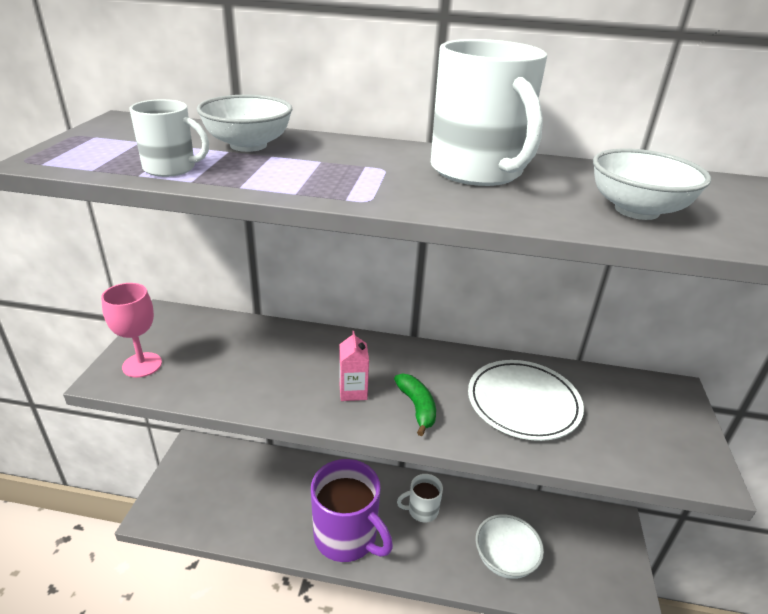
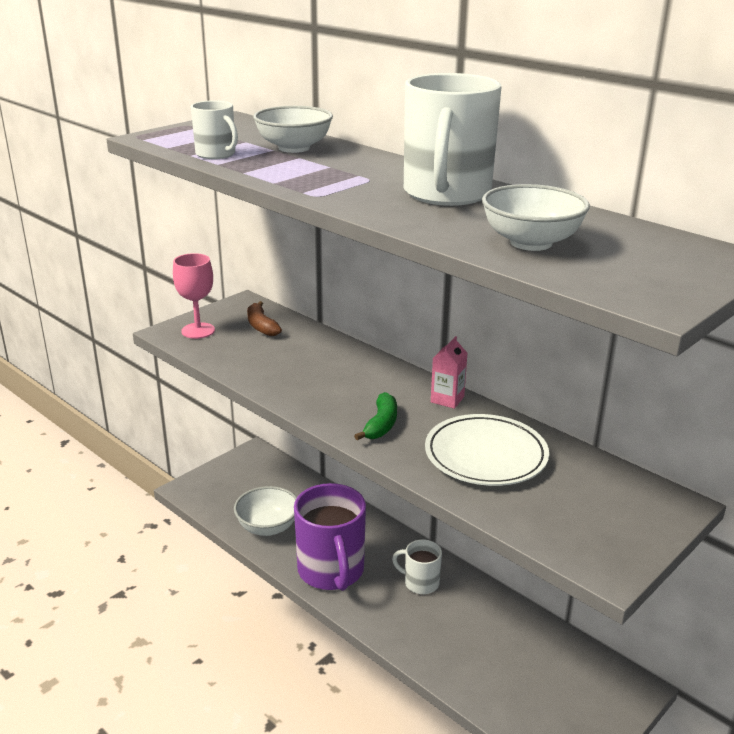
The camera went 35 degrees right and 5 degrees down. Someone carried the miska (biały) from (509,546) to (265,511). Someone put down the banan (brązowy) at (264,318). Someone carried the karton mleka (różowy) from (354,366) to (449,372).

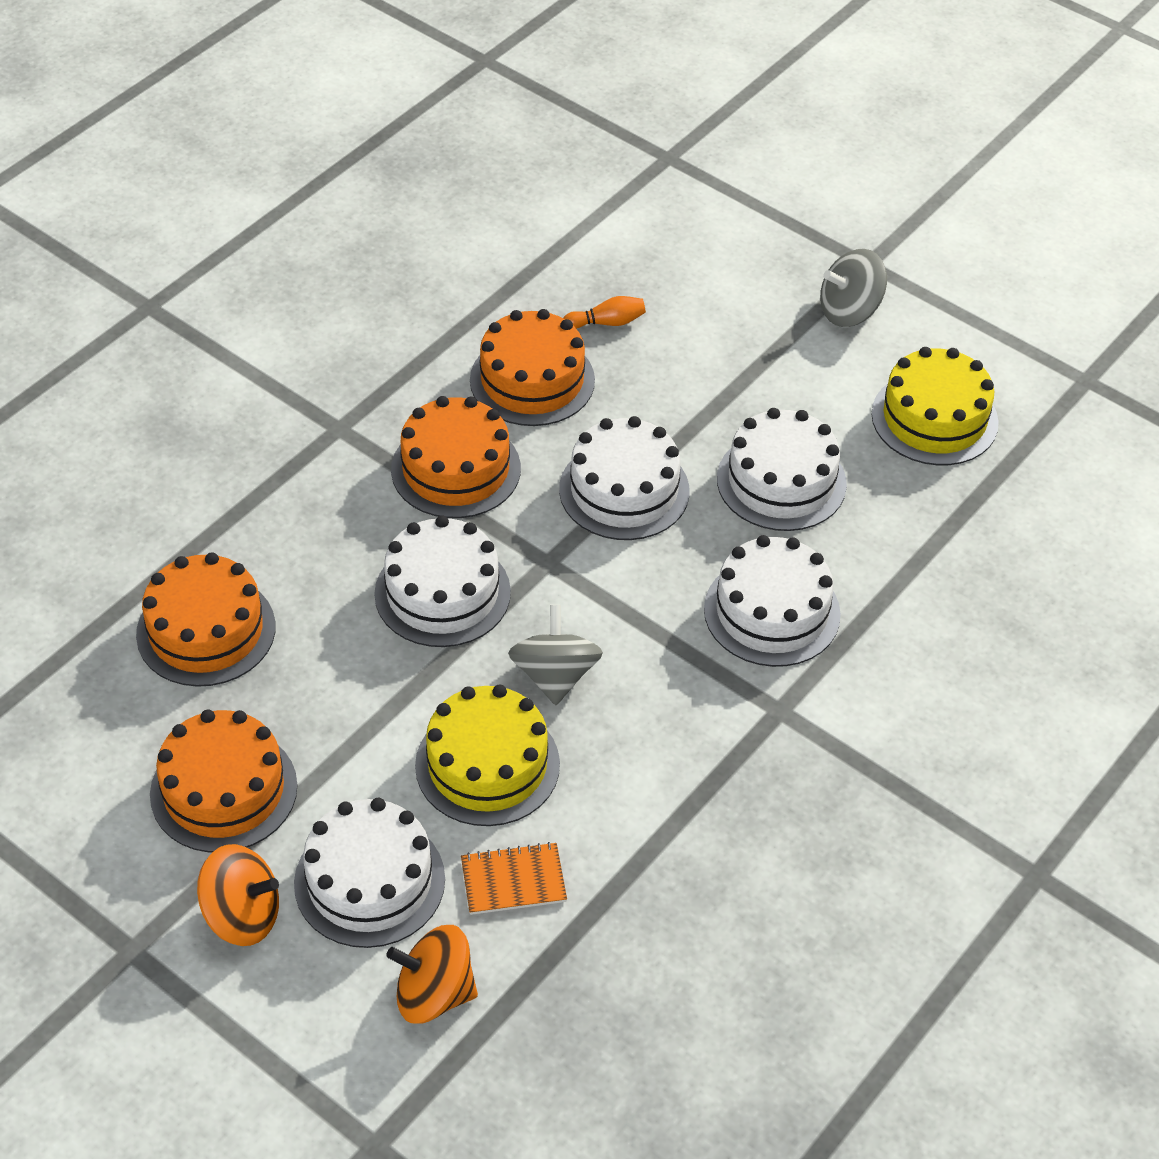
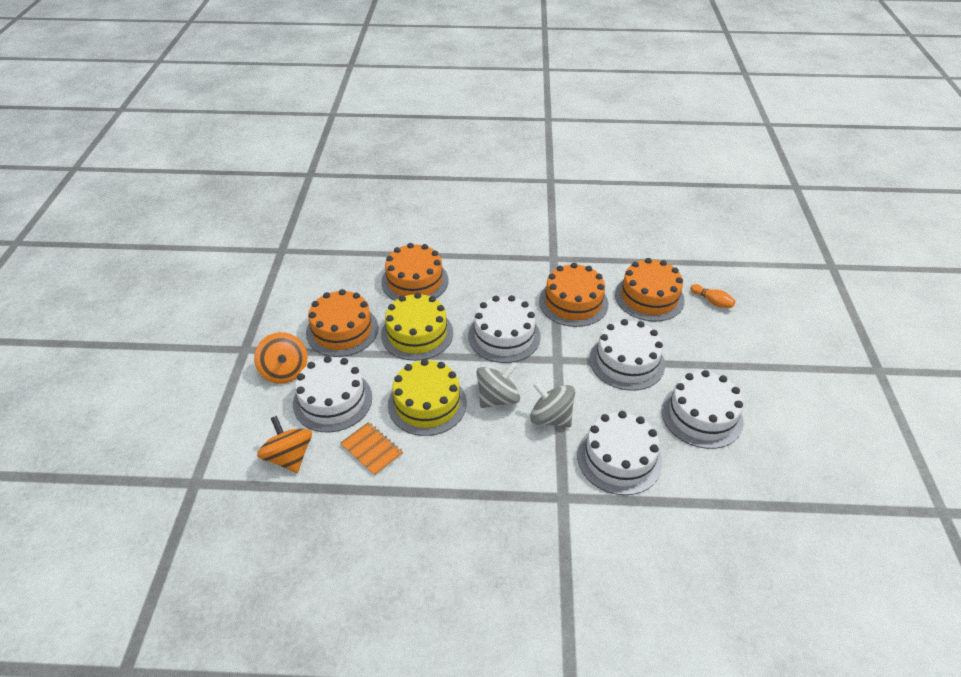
The camera went 55 degrees right and 5 degrees down. Someone carried the tort (żółty) from (935,406) to (417,326). Someone carried the bączek (szary) from (853,288) to (552,404).

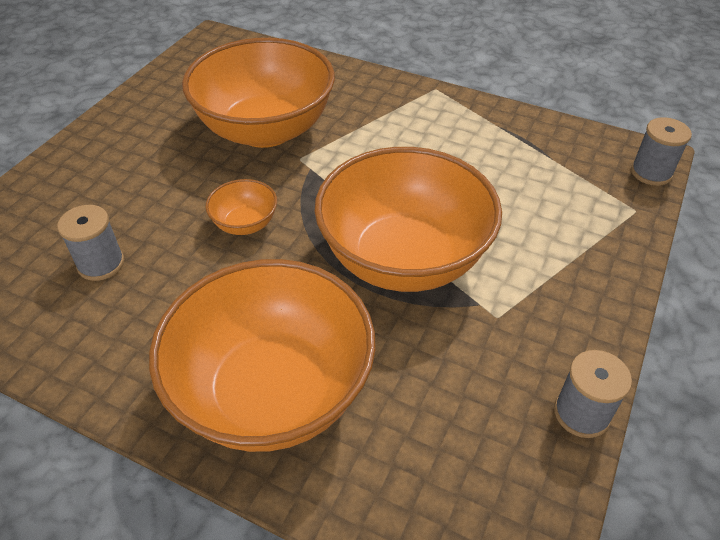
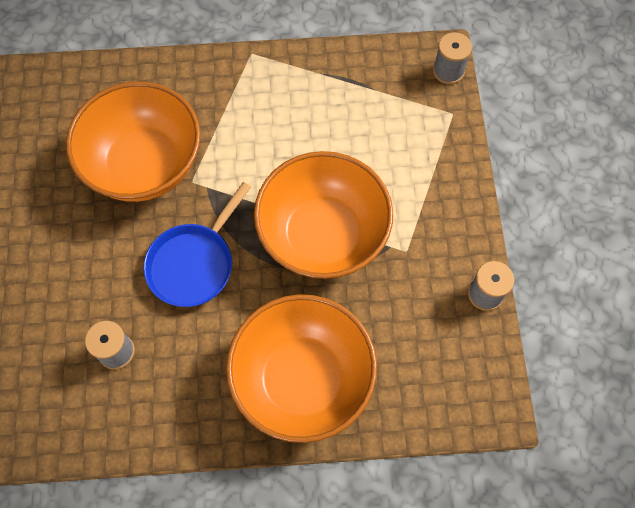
The camera went 30 degrees left and 20 degrees up. Someone swapped the miska (pomarańczowy) at (241,207) for the patelnia (niebieski) at (197,244).

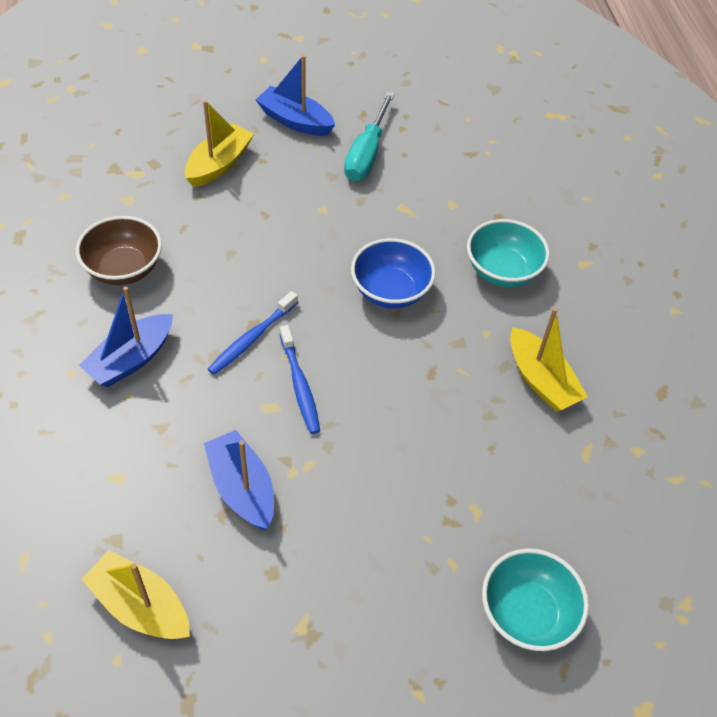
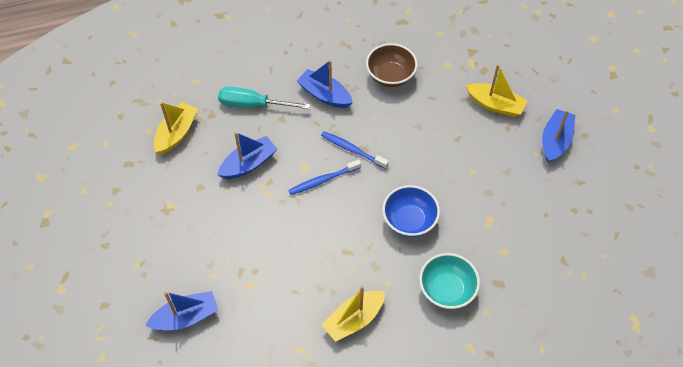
The camera went 85 degrees right and 5 degrees up. Someone swapped the miska (turkusowy) at (535,599) for the łódka (niebieski) at (181,310). Someone carried the śrubokręt (turkusowy) from (369,136) to (264,98).

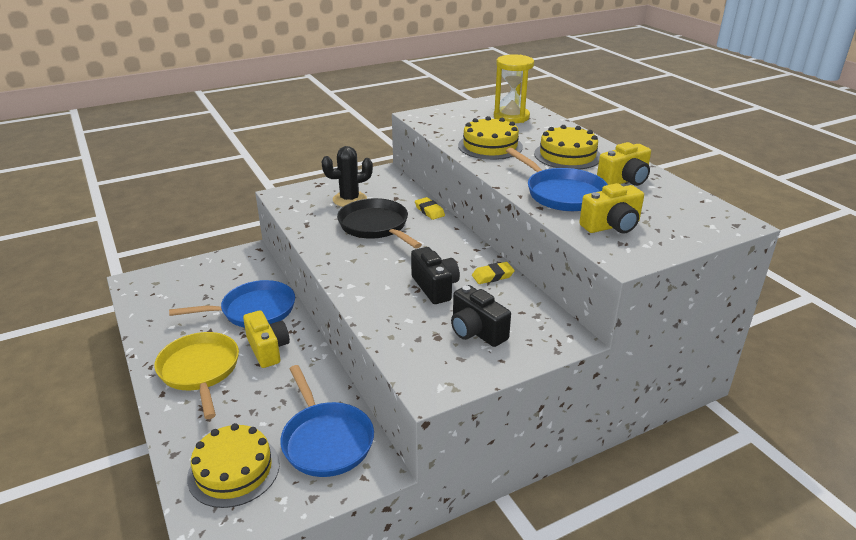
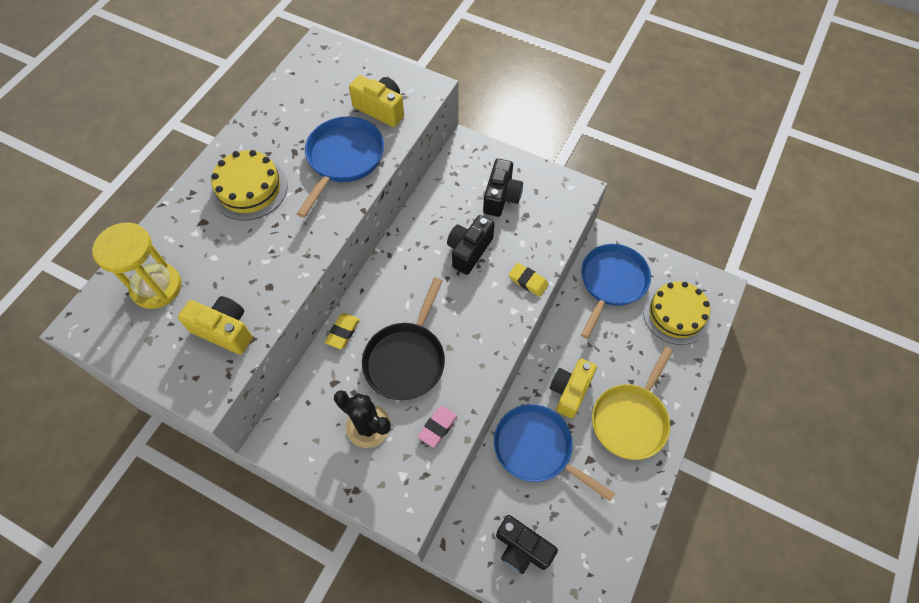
The camera went 125 degrees left and 30 degrees up. Someone carried the aparat fotograficzny (żółty) from (624,164) to (215,325). Someone put down the gumka do mazania (różowy) at (437,427). Someone put down the aparat fotograficzny (czarny) at (527,544). Someone carried the gumka do mazania (żółty) from (493,273) to (529,280). Someone took away the tort (żółty) at (490,138).

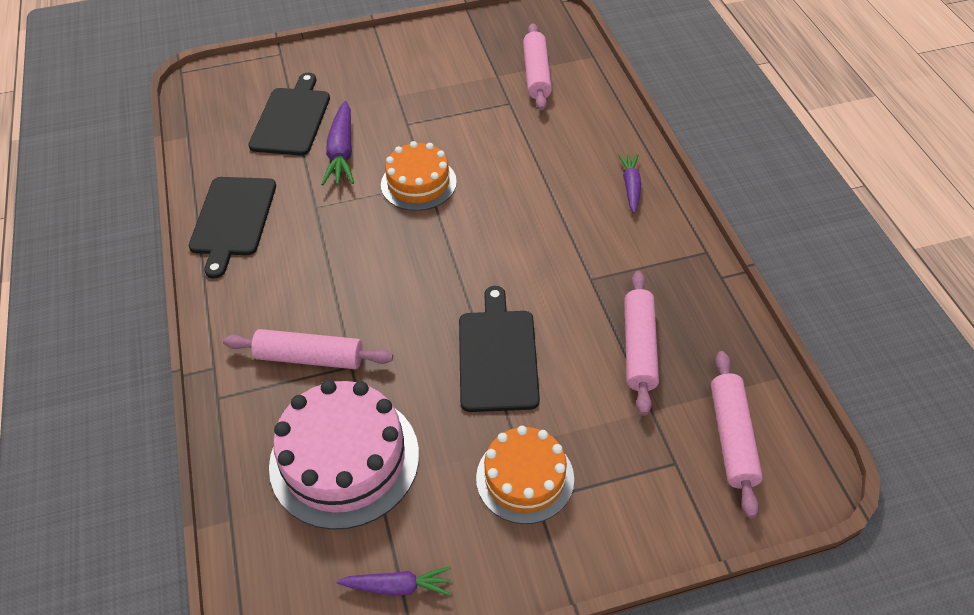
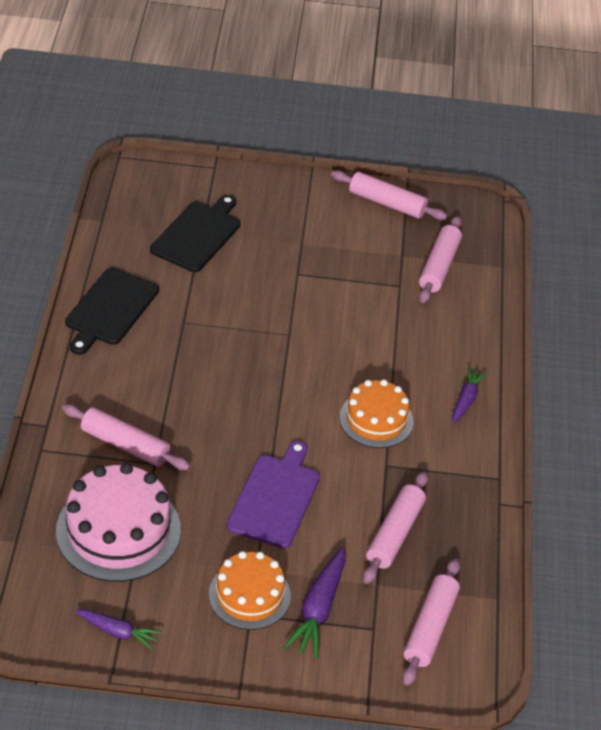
The camera went 15 degrees right and 5 degrees down. Someone repainted the deska do krojenia (czarny) at (499,349), which became the deska do krojenia (fioletowy) at (273,494). Someone carried the marchewka (fioletowy) from (337,143) to (314,603). Someone put down the wałek do ciasta (różowy) at (389,195). Someone carried the tort (pomarańczowy) from (419,176) to (376,413).

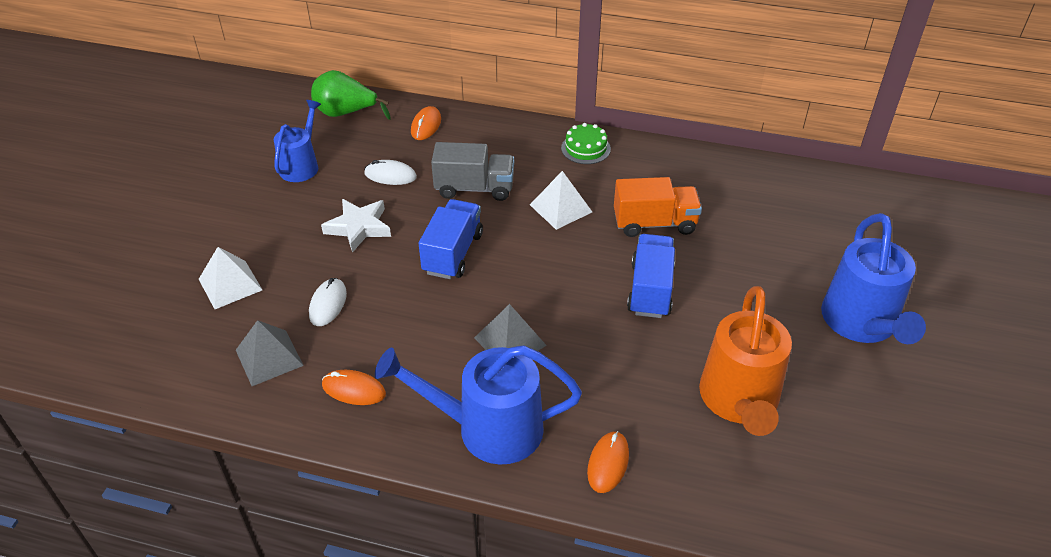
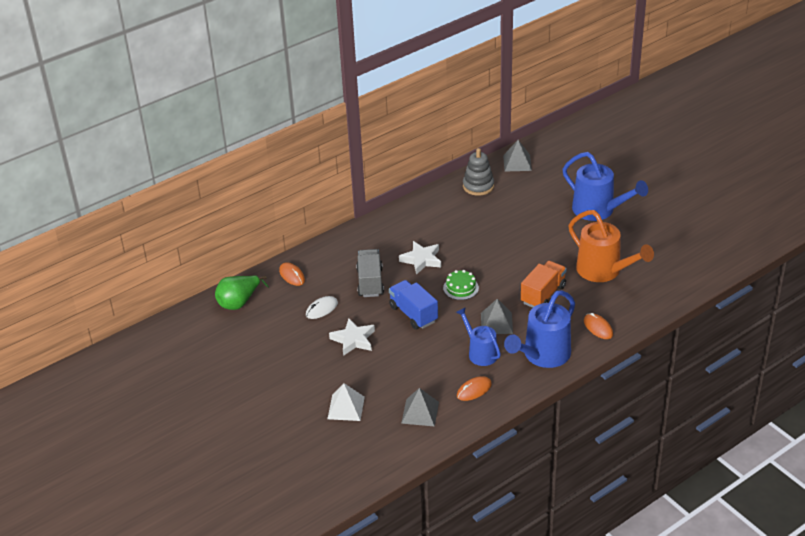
The camera went 50 degrees left and 5 degrees down. Someone rotated the ciężarówka (szary) at (472,171) by 45 degrees counterclockwise. Someone swapped the piramida (biały) at (561,200) for the gwiazda (biały) at (420,258). Someone carried the tort (zielony) from (586,143) to (461,285). Someone carried the konewka (niebieski) from (297,141) to (478,336). Someone put down the zabawka nakładanka (szary) at (478,172). Someone put down the piramida (szary) at (517,155). Someone carried the ciężarówka (pomarańczowy) from (658,207) to (544,284). Someone took away the myszka (biały) at (328,302). Someone took away the ciężarówka (niebieski) at (651,276).

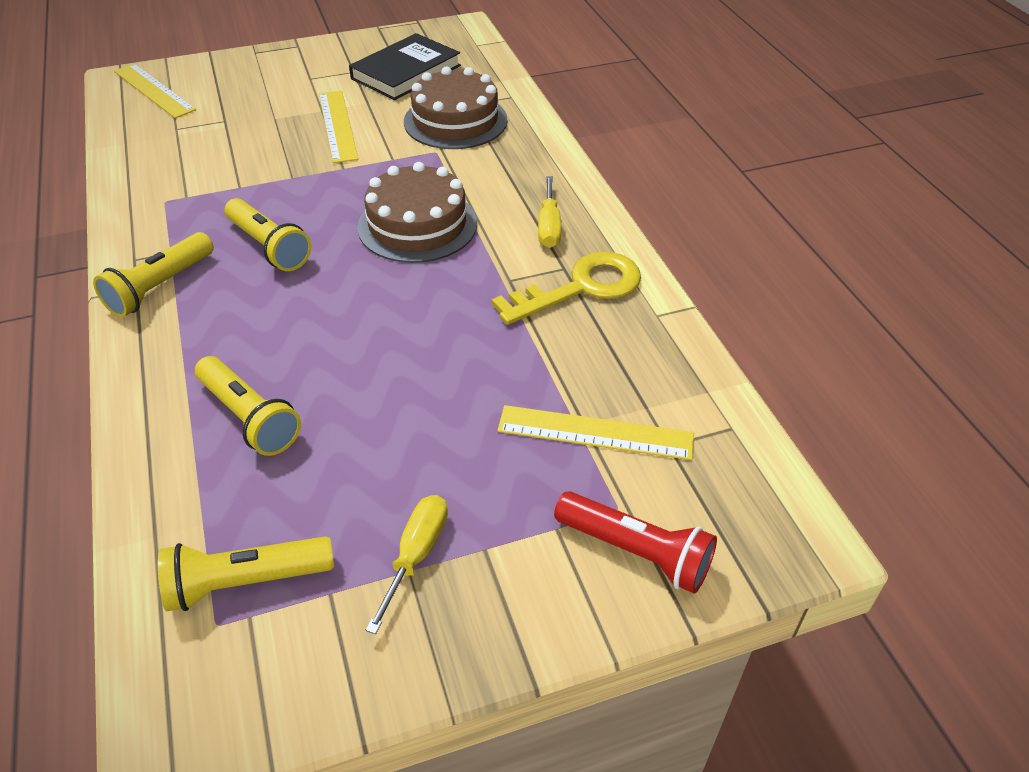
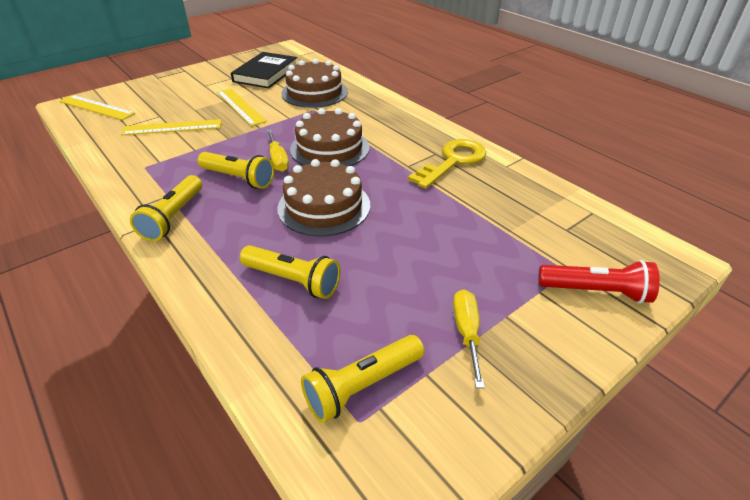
The camera went 20 degrees left and 5 degrees down. Someone carried the linijka (żółty) from (595,432) to (171,127). Someone carried the śrubokręt (żółty) from (550,212) to (278,151). Someone put down the tort (brązowy) at (323,197).

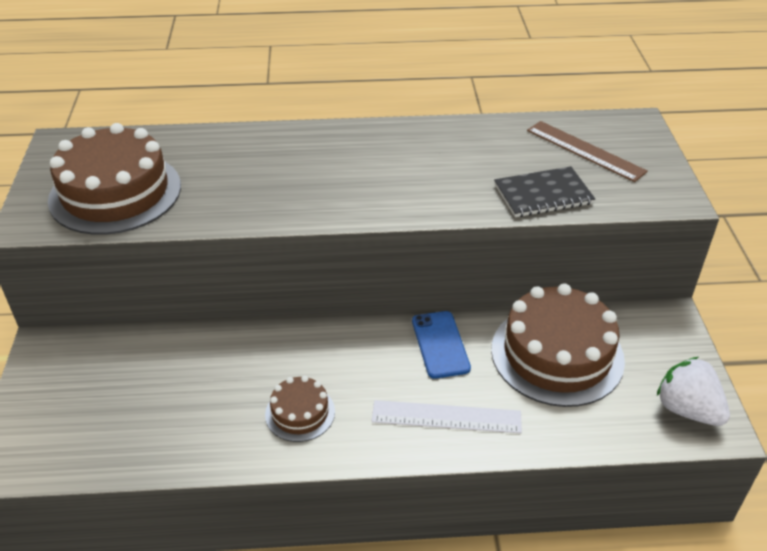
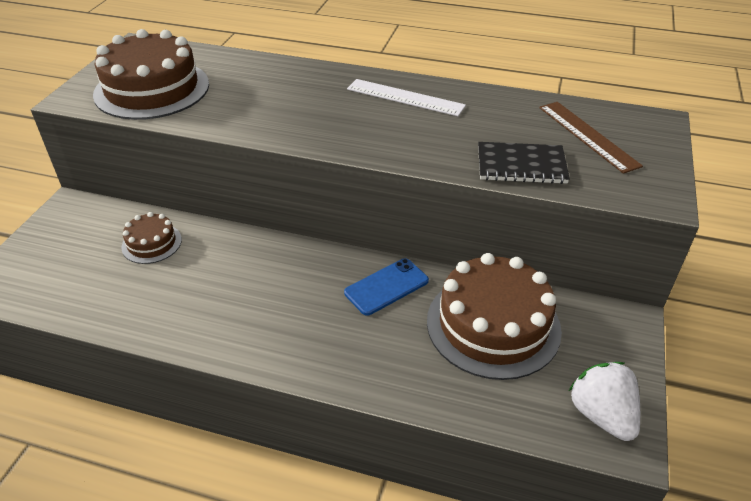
The camera went 20 degrees right and 0 degrees up. Someone carried the tort (brązowy) from (300,408) to (151,238). Someone rotated the telefon (niebieski) at (441,345) by 45 degrees clockwise. Someone carried the linijka (biały) from (447,416) to (406,97).

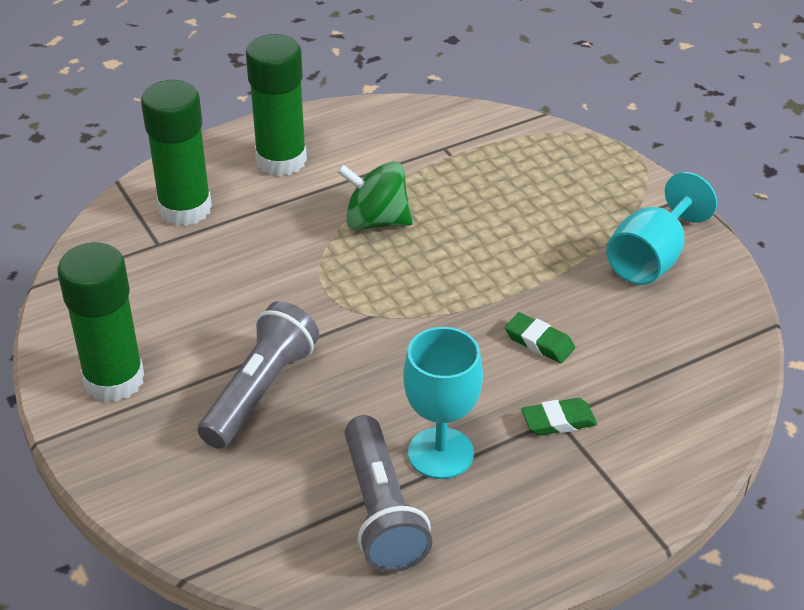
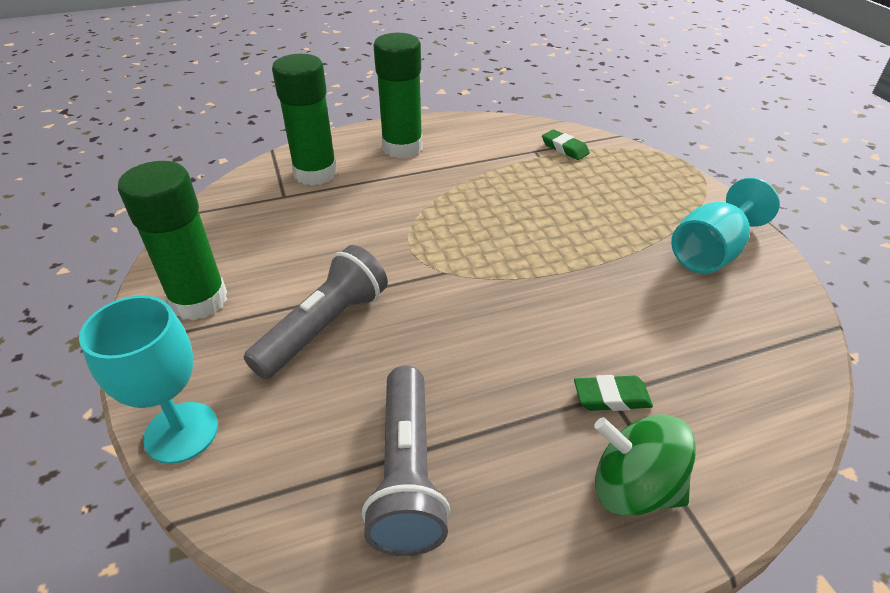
The camera went 10 degrees right and 0 degrees up. Someone carried the kielich (turkusowy) from (443,403) to (148,379). Someone carried the gumka do mazania (zielony) from (540,337) to (566,144). Someone carried the bączek (zielony) from (375,195) to (645,465).

